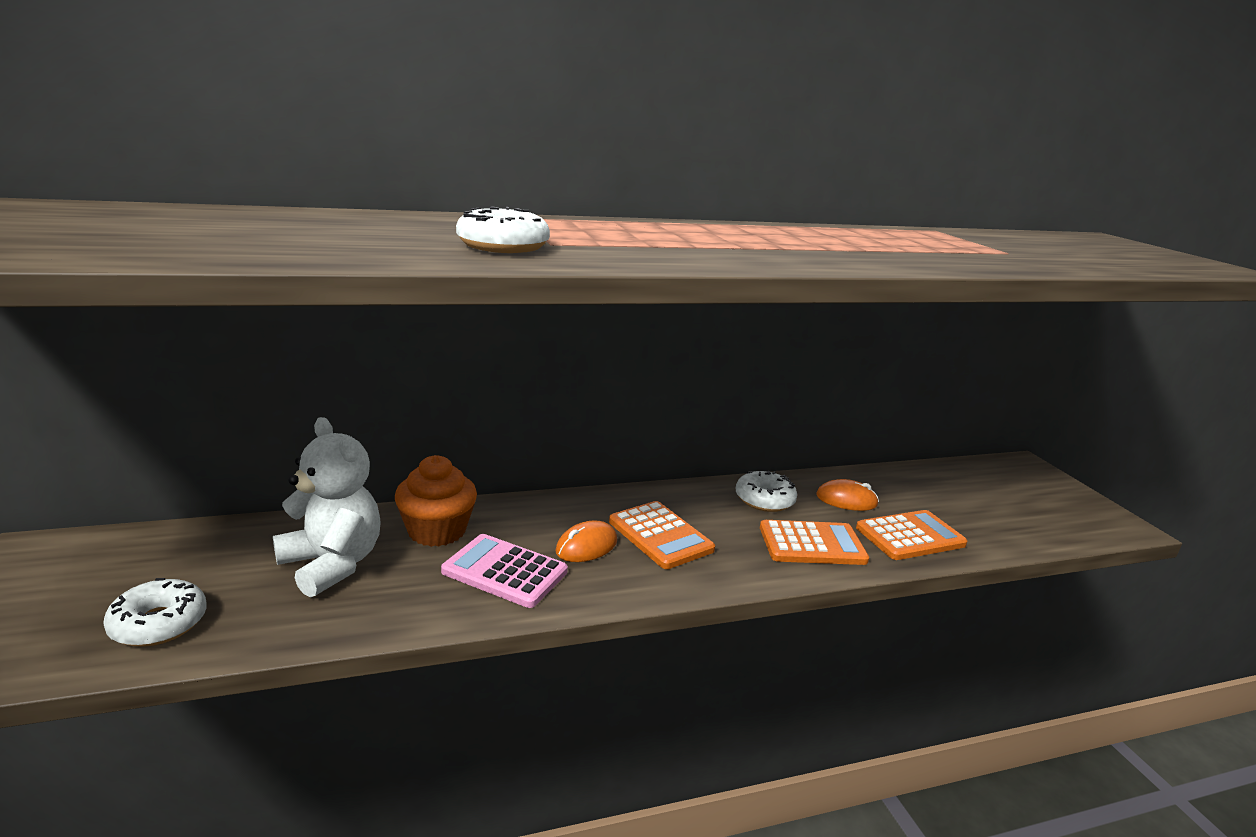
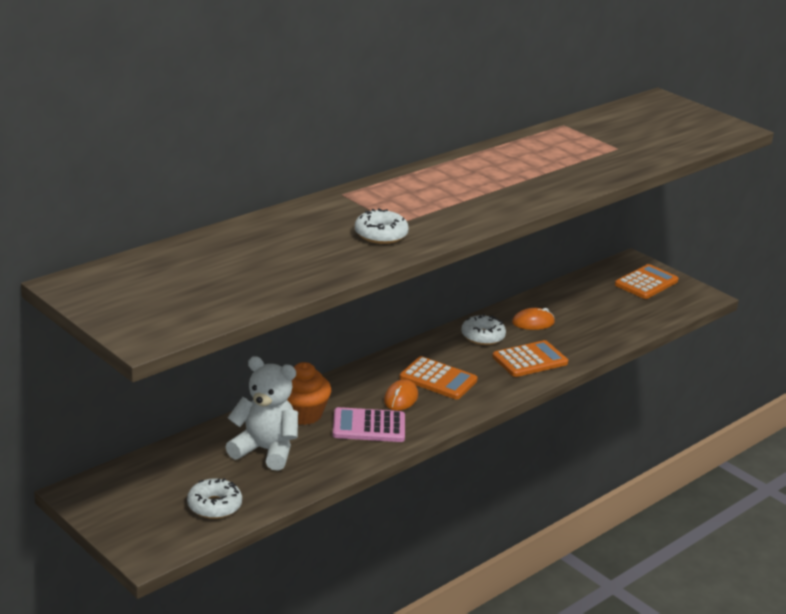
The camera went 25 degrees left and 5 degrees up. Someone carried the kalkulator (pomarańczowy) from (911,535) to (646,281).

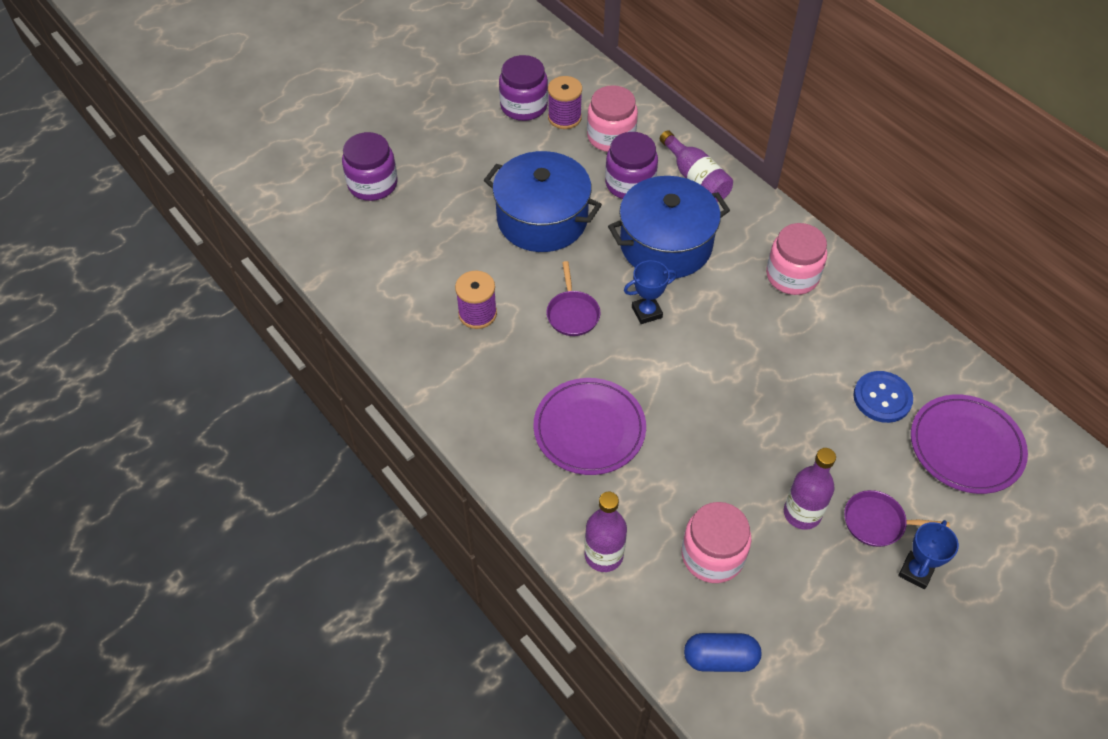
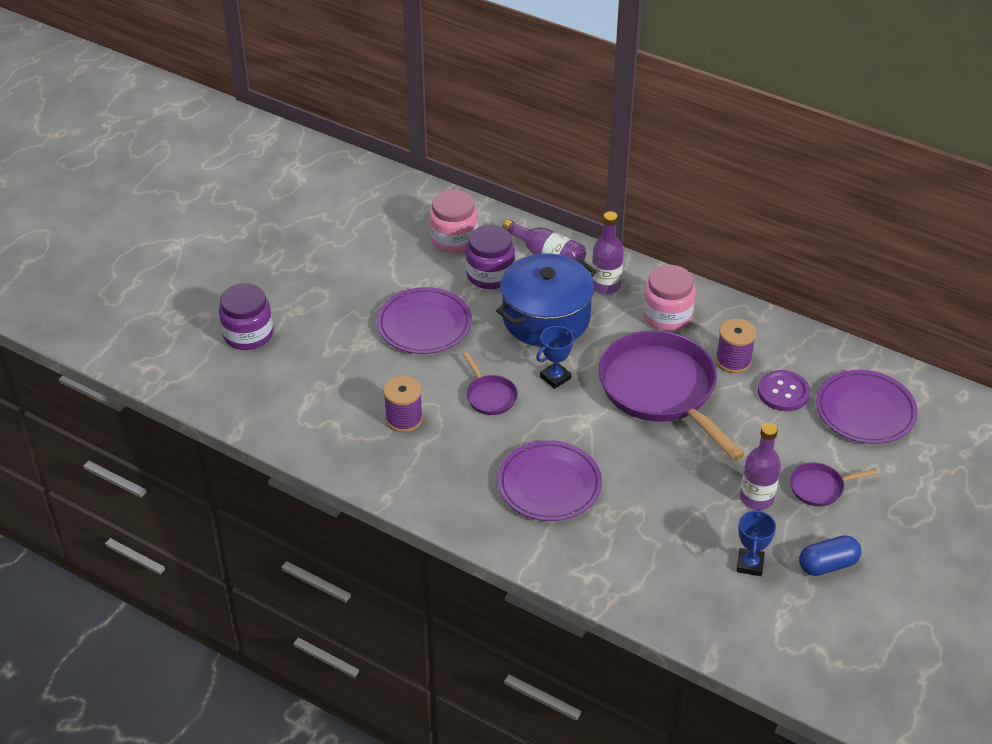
The camera went 20 degrees left and 10 degrees down. Someone swapped the garnek (niebieski) at (543,201) for the talerz (fioletowy) at (424,320). Someone carried the butelka (fioletowy) from (606,532) to (608,252). Someone put down the patelnia (fioletowy) at (671,395). Someone carried the szpulka (fioletowy) from (565,102) to (736,346). Someone carried the puchar (niebieski) from (928,554) to (756,542). Someone repainted the guzik (niebieski) at (883,397), which became the guzik (fioletowy) at (784,390). Someone carried the kapsułka (niebieski) from (722,652) to (830,555). Someone took away the słoik (fioletowy) at (523,88). Someone took away the słoik (różowy) at (716,542).

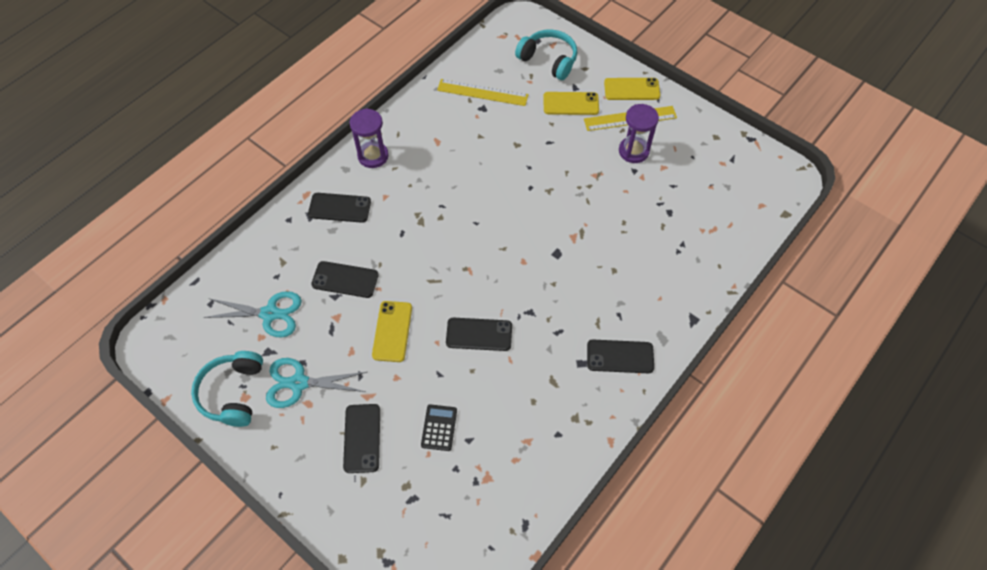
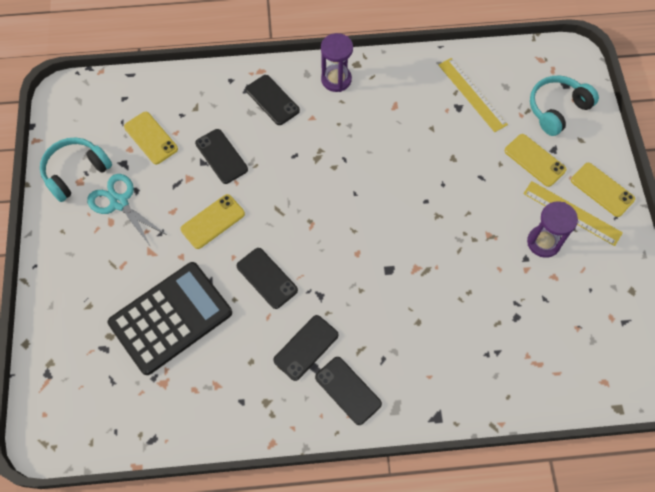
The camera went 45 degrees right and 5 degrees up. Someone scaled the kalkulator (czarny) at (439,427) by 2.49. Someone swapped the nożyczki (turkusowy) at (252,314) for the telefon (żółty) at (151,138). Someone carried the telefon (czarny) from (361,438) to (306,348). Someone rotated the słuchawki (turkusowy) at (546,54) by 120 degrees counterclockwise.

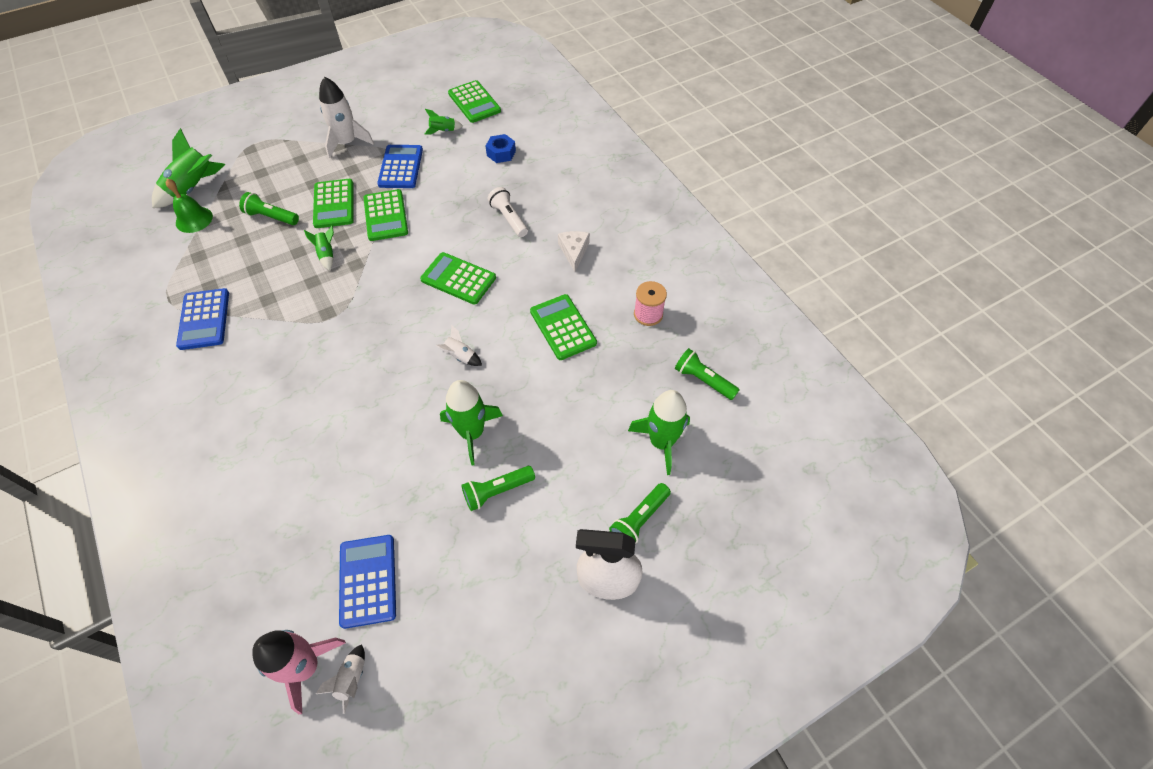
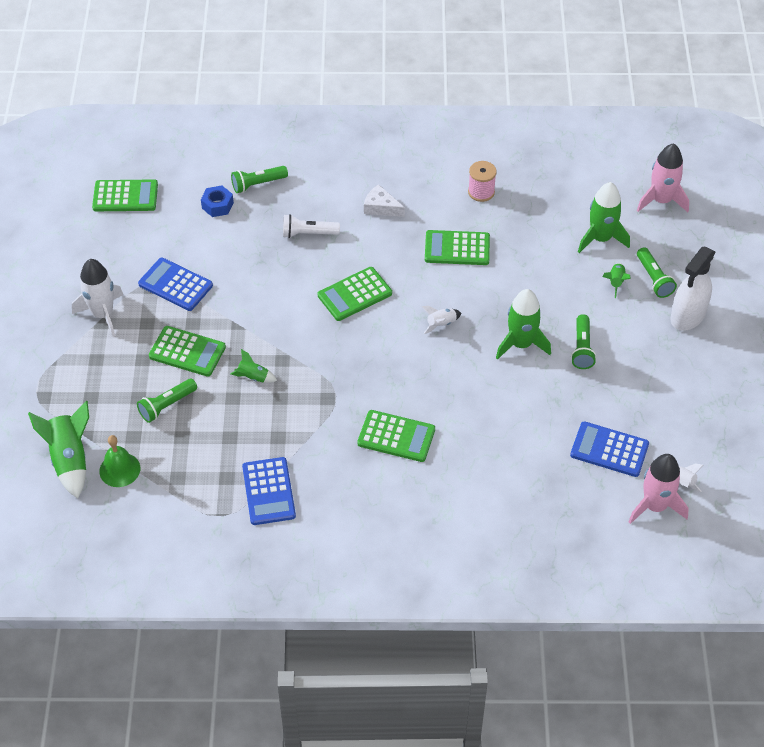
The camera went 60 degrees left and 5 degrees down. Someone carried the latarka (zielony) from (707,374) to (259,179). Someone rotated the kalkulator (niebieski) at (202,319) by 60 degrees clockwise. Someone carried the kalkulator (zielony) from (385,215) to (396,436). Someone carried the rakieta (zielony) from (444,121) to (616,280). Someone put down the rakieta (różowy) at (663,177).

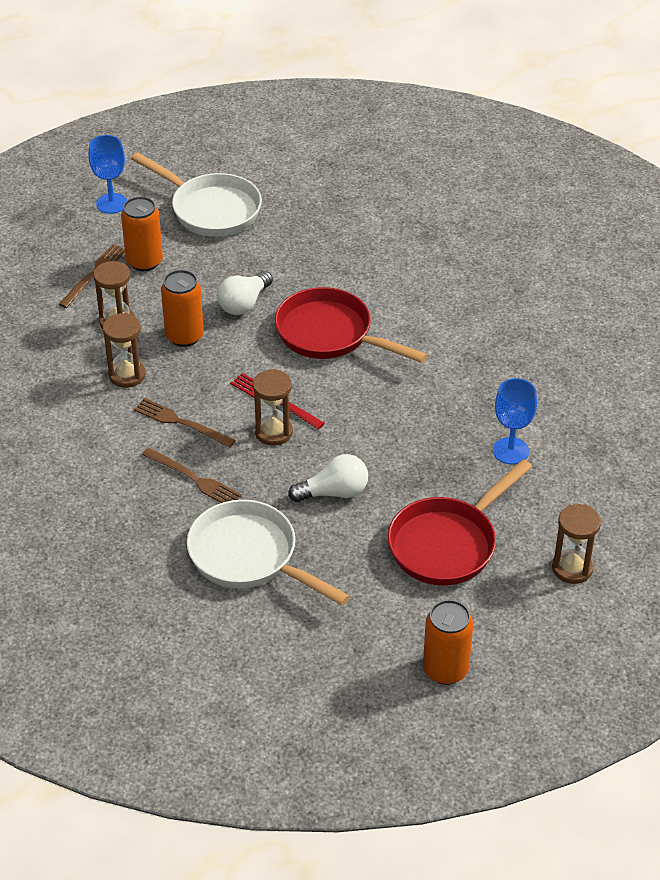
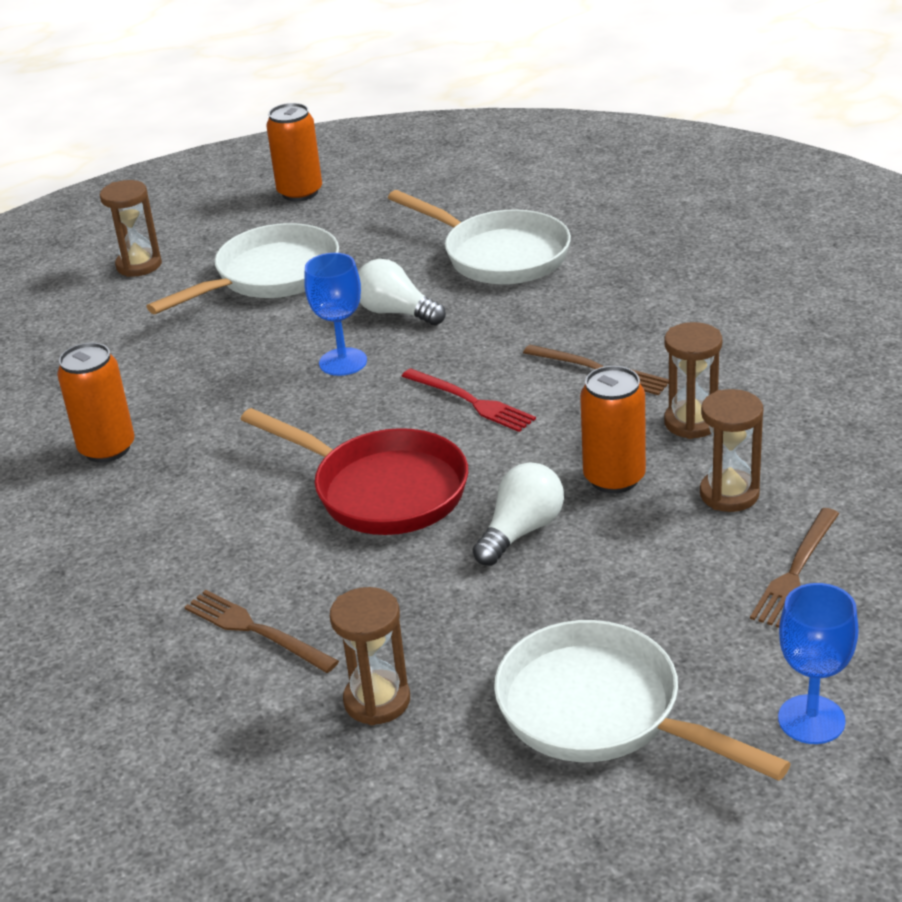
The camera went 175 degrees left and 10 degrees down. Someone carried the puszka (pomarańczowy) from (142,233) to (96,403). Someone repainted the patelnia (czerwony) at (460,522), which became the patelnia (biały) at (242,268). Someone carried the widelec (brązowy) from (192,475) to (262,631). Someone carried the kielich (niebieski) from (515,421) to (335,314). Someone carried the klepsydra (brązowy) from (273,407) to (370,656). Someone rotated the żarówka (biały) at (328,478) by 45 degrees clockwise.

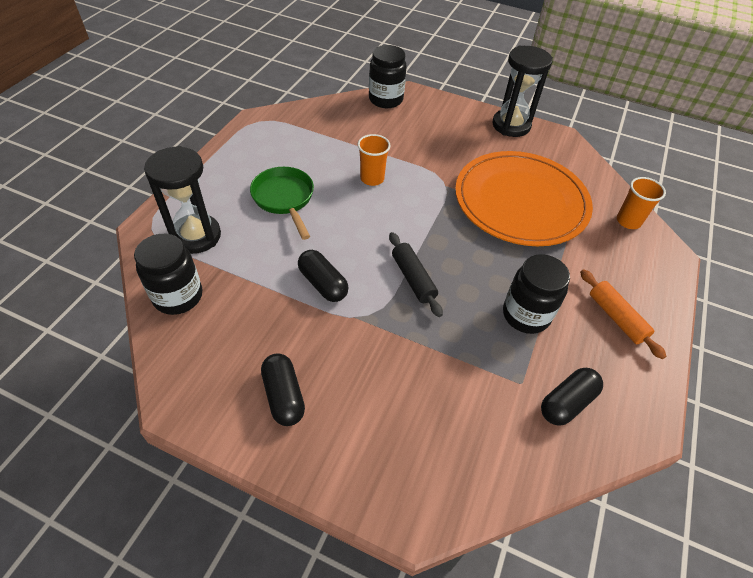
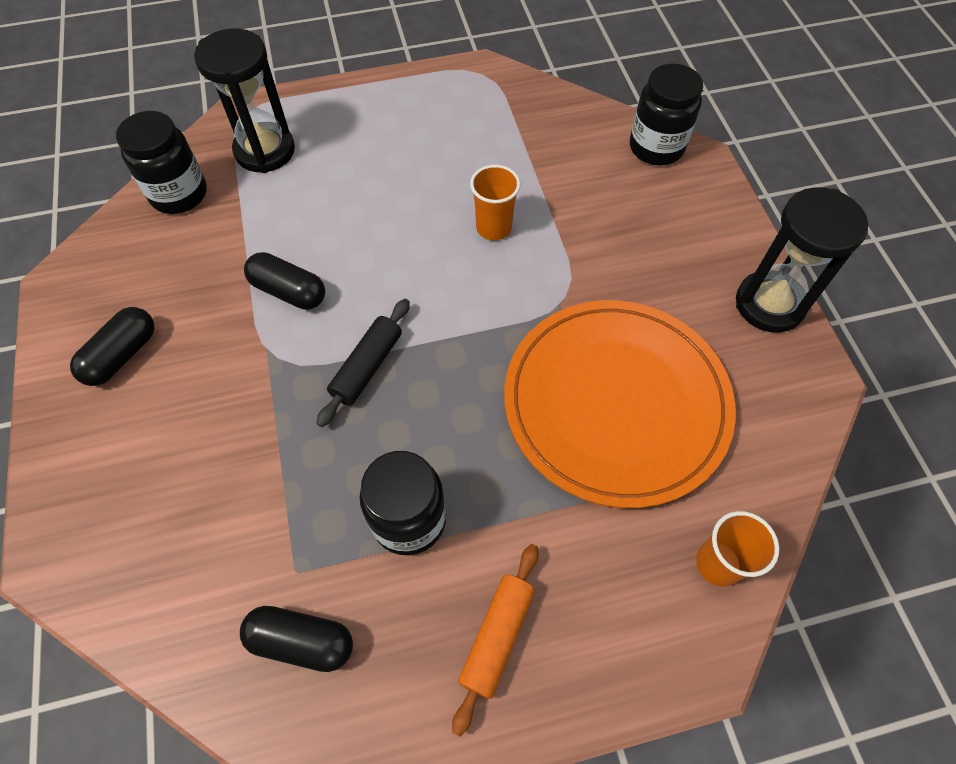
The camera went 55 degrees right and 10 degrees up. Someone rotated the kapsułka (czarny) at (323,276) by 75 degrees counterclockwise. Someone took away the patelnia (zielony) at (282,203).

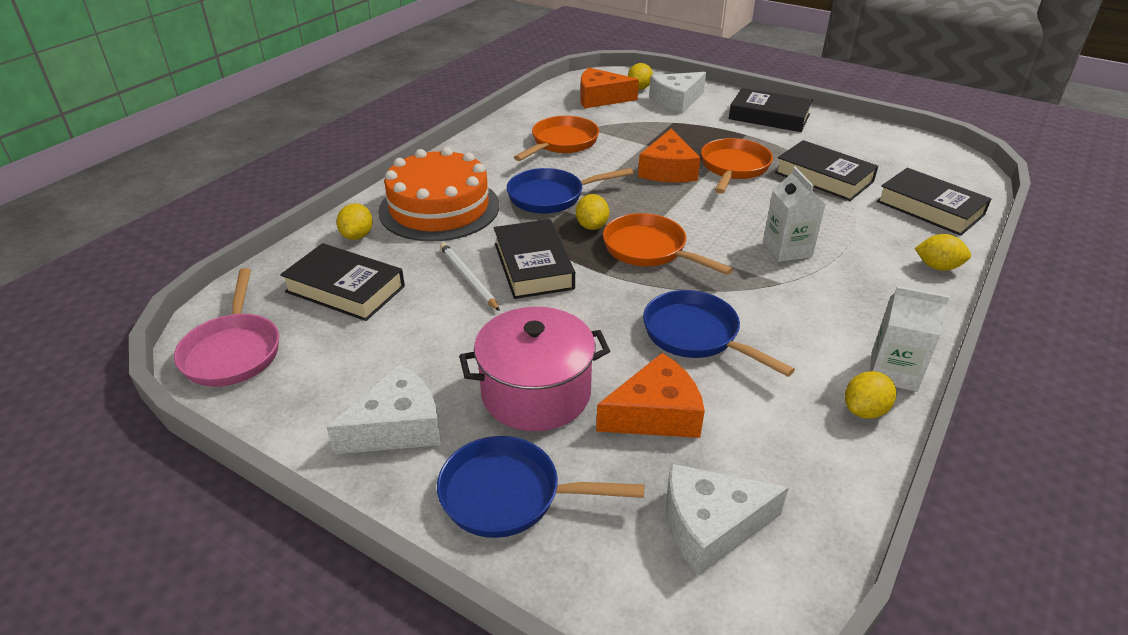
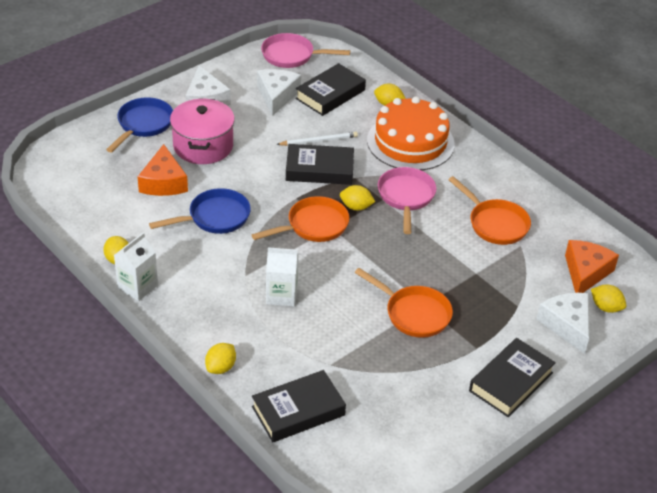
The camera went 105 degrees right and 5 degrees up. Someone carried the ser (biały) from (727,519) to (279,92). Someone repainted the patelnia (niebieski) at (570,191), which became the patelnia (różowy) at (407,200). Someone took away the ser (pomarańczowy) at (669,155). Someone took away the książka (czarny) at (826,170).

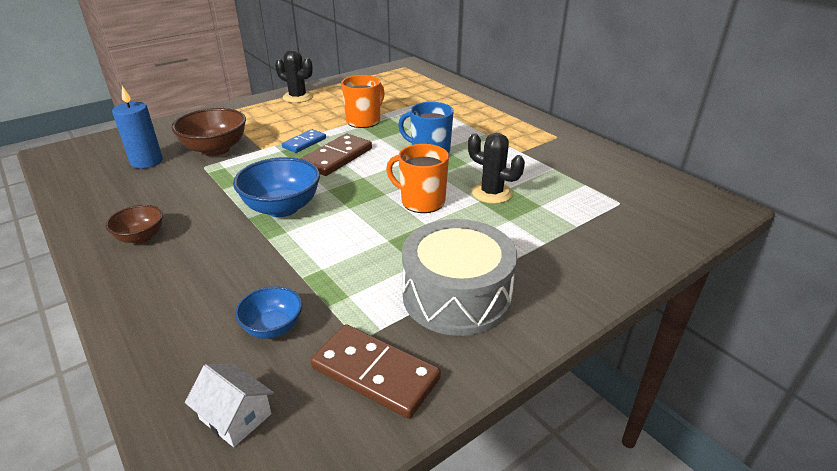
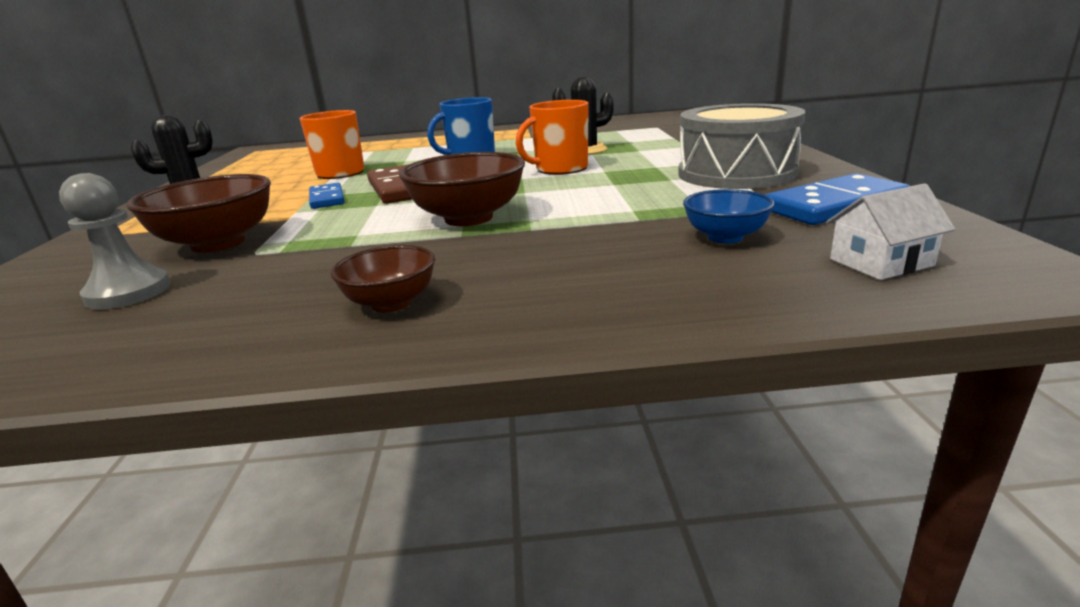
The camera went 55 degrees left and 10 degrees down. Someone swapped the świeca (niebieski) at (137,127) for the pionek (szary) at (115,241). Someone repainted the miska (niebieski) at (276,187), which became the miska (brązowy) at (462,189). Someone repainted the kostka domina (brązowy) at (376,371), which became the kostka domina (niebieski) at (837,199).

